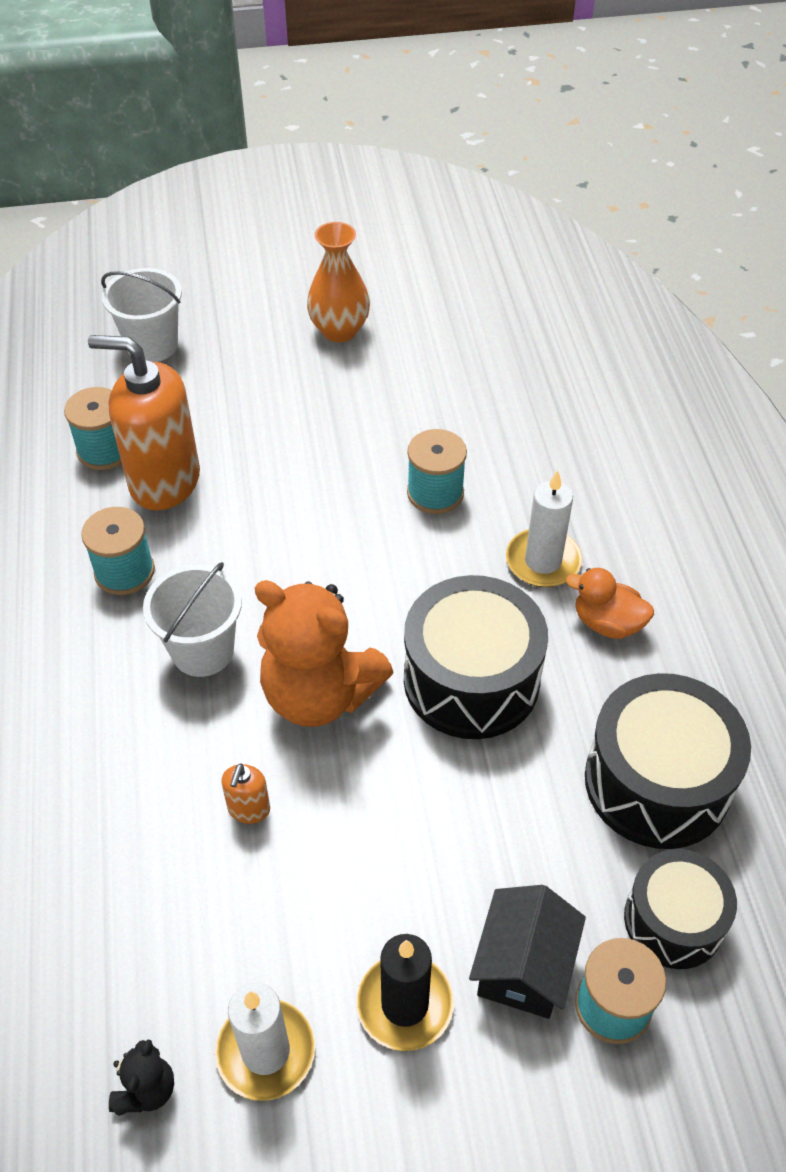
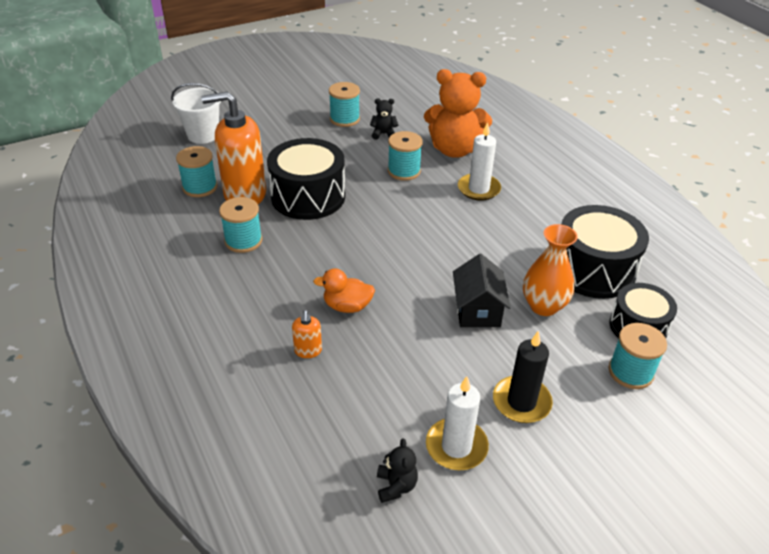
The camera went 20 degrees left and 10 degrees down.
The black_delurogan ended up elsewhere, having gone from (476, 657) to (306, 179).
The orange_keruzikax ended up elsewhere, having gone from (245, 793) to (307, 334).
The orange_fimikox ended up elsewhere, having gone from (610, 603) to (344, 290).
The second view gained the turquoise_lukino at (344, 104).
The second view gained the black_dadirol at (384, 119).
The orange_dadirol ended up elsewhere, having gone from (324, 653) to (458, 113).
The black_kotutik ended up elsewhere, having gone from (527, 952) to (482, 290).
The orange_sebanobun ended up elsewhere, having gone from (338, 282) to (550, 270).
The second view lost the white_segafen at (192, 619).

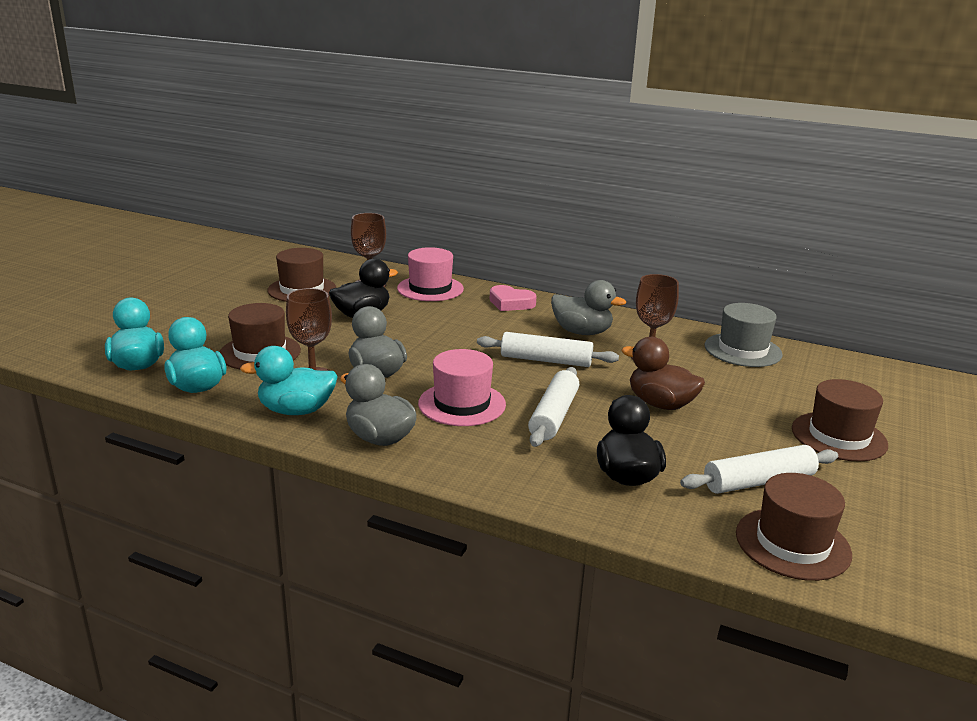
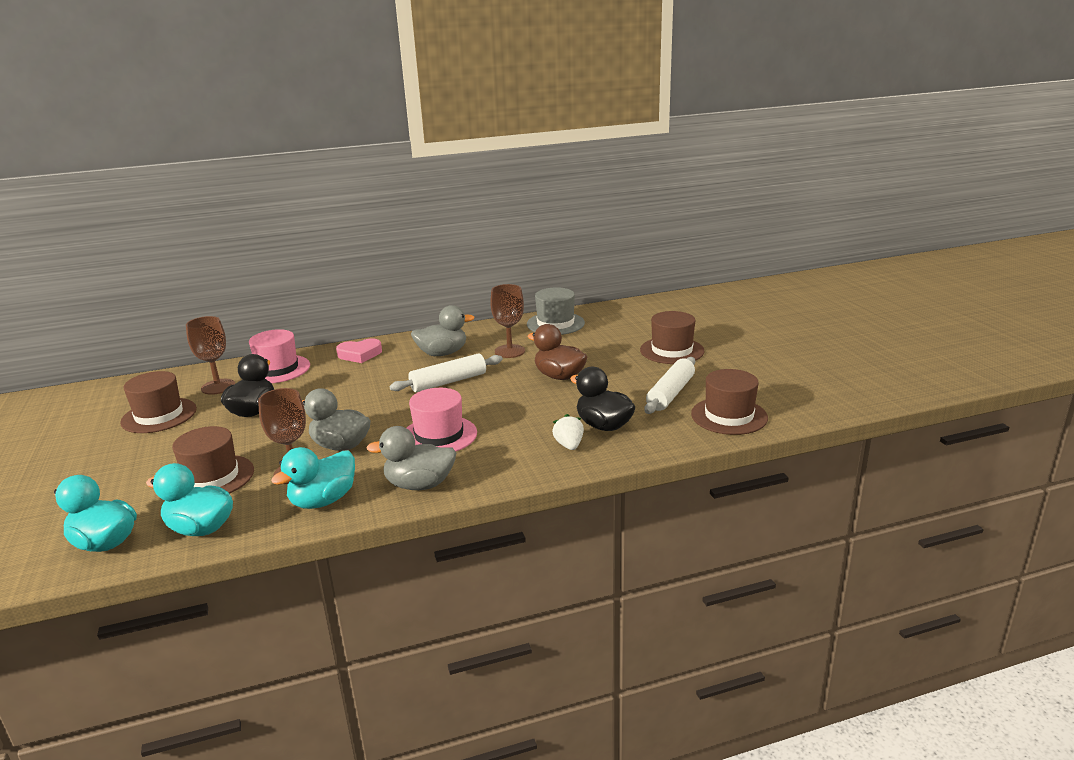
The camera went 40 degrees left and 0 degrees up.
The brown_fimikox at (663, 373) ended up facing another way, 45 degrees clockwise from before.
The second view gained the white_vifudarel at (568, 432).
The second view lost the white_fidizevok at (553, 407).

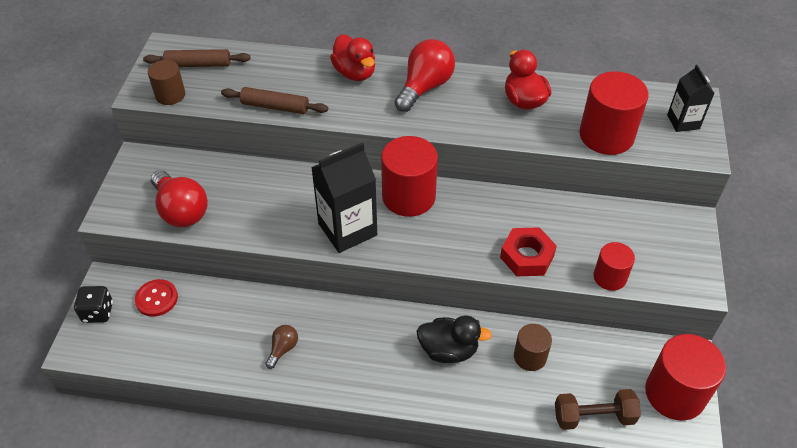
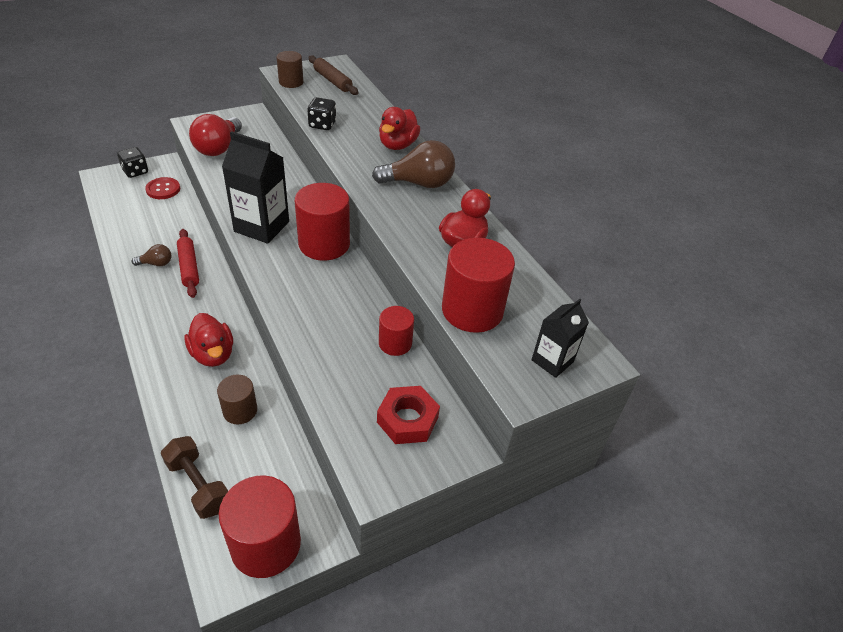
The camera went 50 degrees right and 5 degrees down.
The second view gained the red_fidizevok at (188, 263).
What was the black_fimikox at (454, 339) turned into the red_fimikox at (209, 340).
Where the brown_fidizevok stood at (274, 100), the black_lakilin came to stand at (321, 113).
What was the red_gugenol at (424, 75) turned into the brown_gugenol at (413, 164).
The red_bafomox ended up elsewhere, having gone from (528, 251) to (408, 415).
The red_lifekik ended up elsewhere, having gone from (614, 266) to (396, 331).

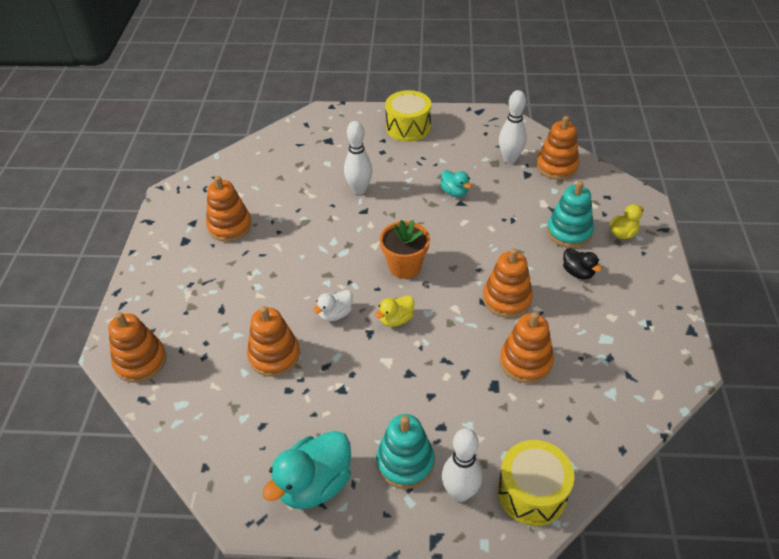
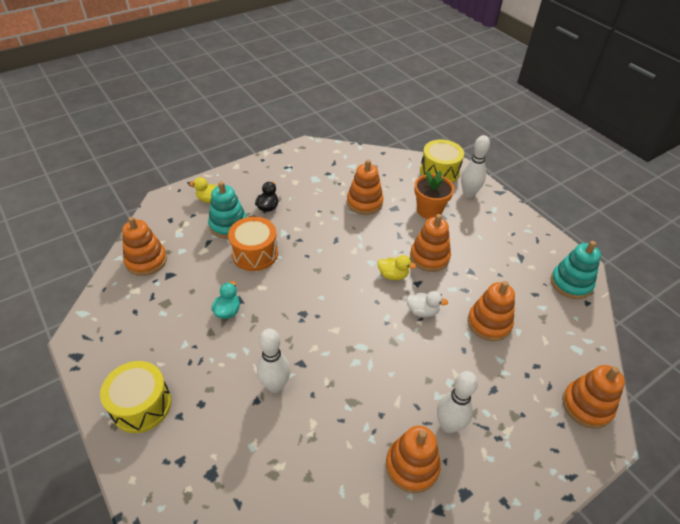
The camera went 130 degrees left and 0 degrees up.
The second view gained the orange_delurogan at (253, 243).
The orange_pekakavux ended up elsewhere, having gone from (508, 283) to (430, 243).
The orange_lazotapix ended up elsewhere, having gone from (405, 249) to (434, 195).
The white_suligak ended up elsewhere, having gone from (513, 127) to (457, 402).
The turquoise_pekakavux ended up elsewhere, having gone from (405, 451) to (576, 270).
The second view lost the turquoise_fimikox at (306, 470).

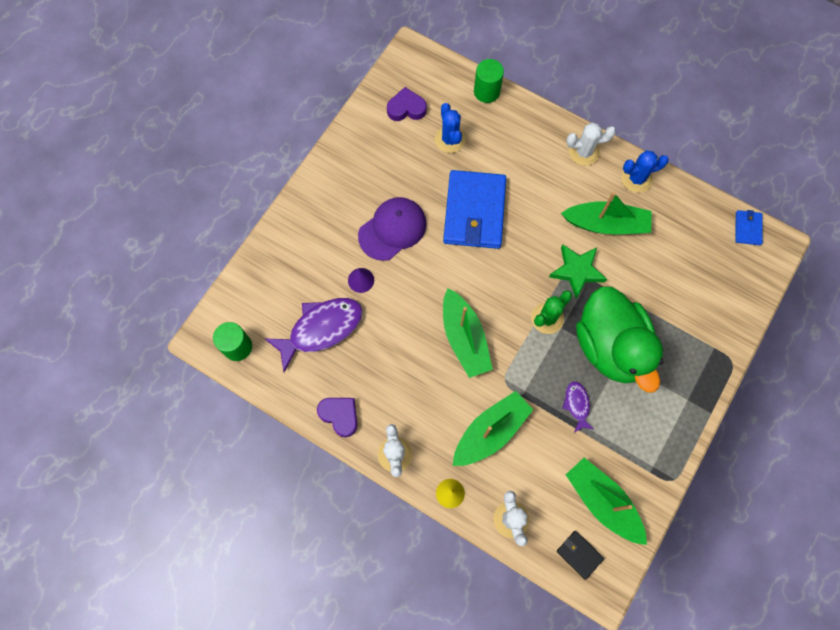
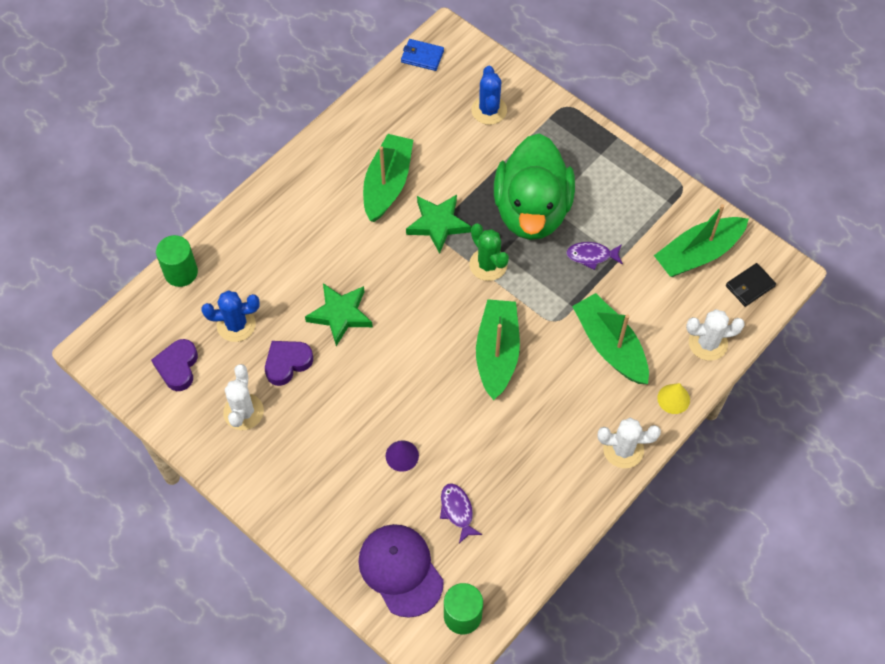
The camera went 80 degrees left and 10 degrees down.
The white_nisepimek ended up elsewhere, having gone from (591, 144) to (243, 397).
The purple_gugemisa ended up elsewhere, having gone from (337, 417) to (289, 363).
Where the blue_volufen stood at (474, 209), the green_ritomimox came to stand at (339, 314).
The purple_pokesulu ended up elsewhere, having gone from (392, 229) to (401, 571).
The size of the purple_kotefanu at (313, 335) changed by a factor of 0.50.
The blue_nisepimek ended up elsewhere, having gone from (645, 171) to (489, 95).
The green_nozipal at (468, 333) ended up facing another way, 75 degrees counterclockwise from before.
The green_fimikox at (619, 339) ended up facing another way, 105 degrees clockwise from before.

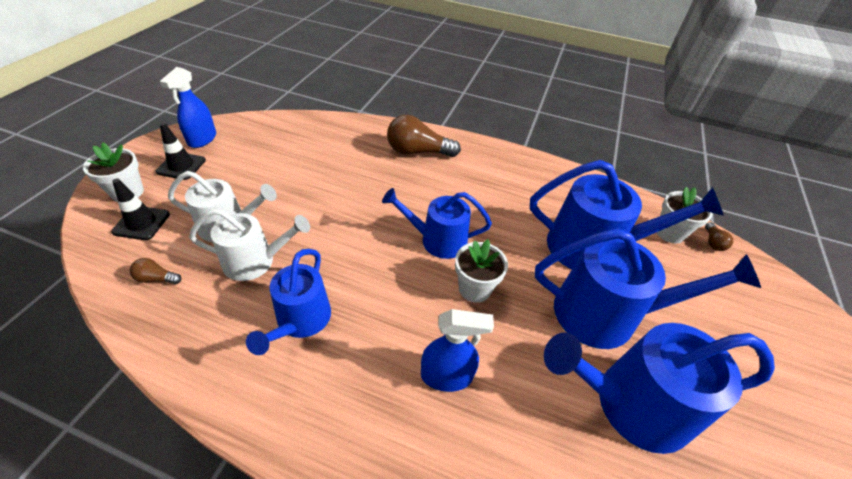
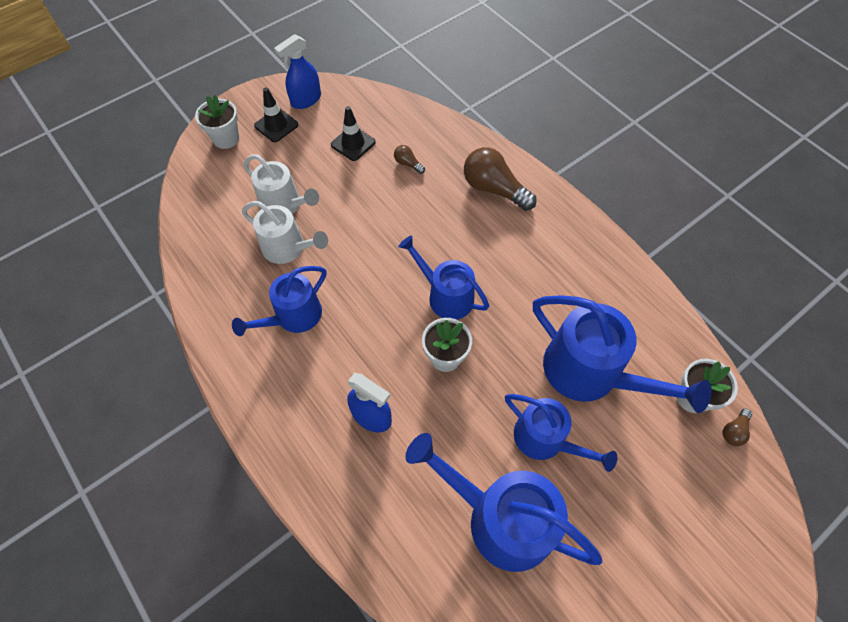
The camera went 35 degrees right and 15 degrees up.
The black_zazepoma ended up elsewhere, having gone from (140, 209) to (353, 133).
The brown_gugenol ended up elsewhere, having gone from (155, 271) to (409, 159).
The size of the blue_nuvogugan at (648, 288) changed by a factor of 0.64.

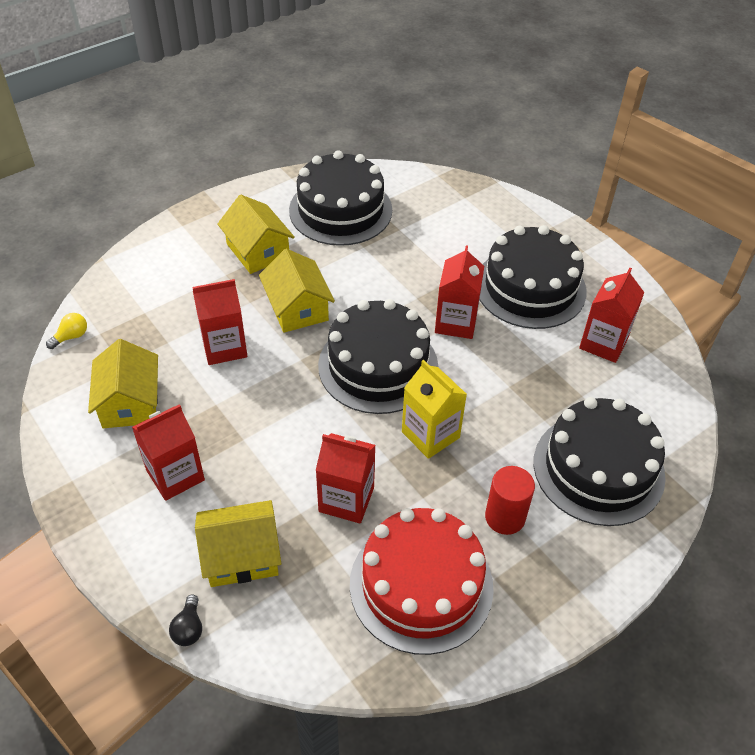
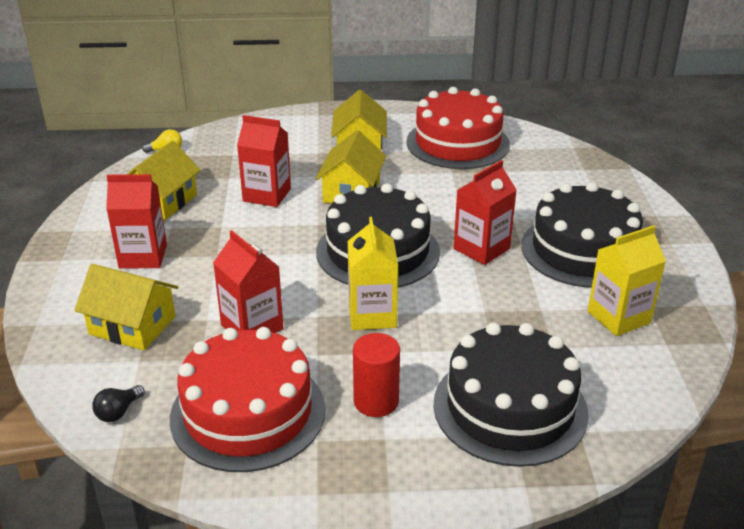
The camera went 35 degrees right and 15 degrees down.
The black_gugenol ended up elsewhere, having gone from (185, 620) to (118, 403).
What was the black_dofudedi at (340, 198) turned into the red_dofudedi at (458, 128).
What was the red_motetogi at (612, 315) turned into the yellow_motetogi at (627, 280).

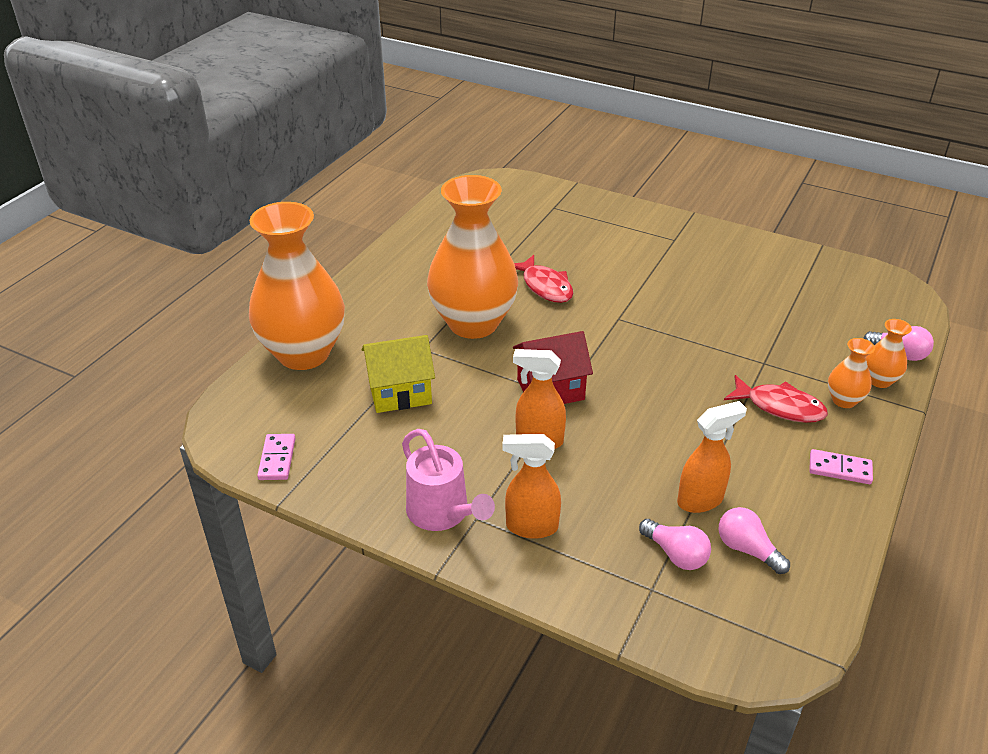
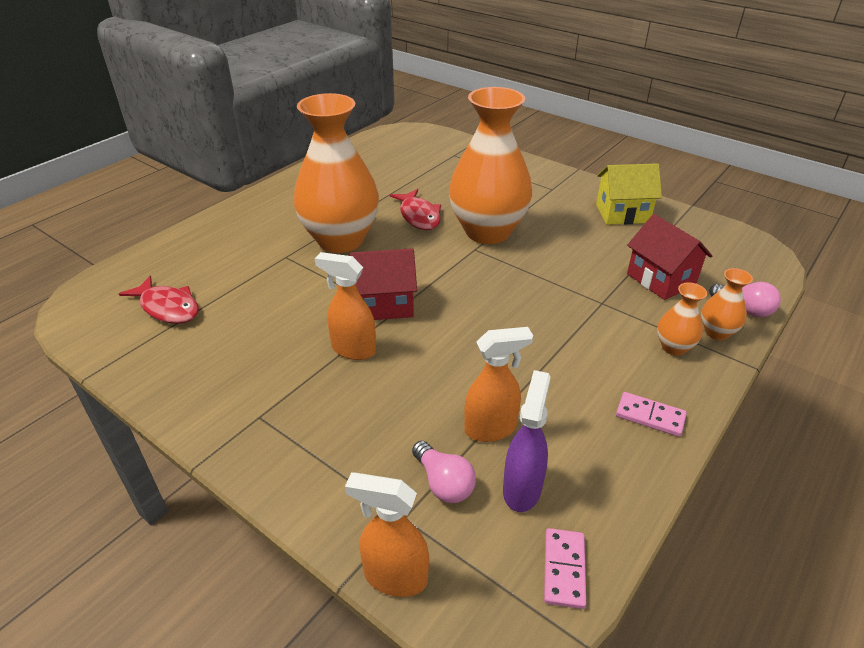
The camera went 10 degrees right and 0 degrees up.
The red_kotefanu ended up elsewhere, having gone from (776, 399) to (159, 300).
The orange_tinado ended up elsewhere, having gone from (531, 486) to (387, 535).
The orange_sebanobun ended up elsewhere, having gone from (297, 286) to (490, 165).
Where the pink_gugenol stood at (754, 540), the purple_tinado came to stand at (527, 441).
The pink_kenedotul ended up elsewhere, having gone from (276, 457) to (565, 568).
The yellow_kotutik ended up elsewhere, having gone from (398, 374) to (629, 194).
The second view gained the red_kotutik at (669, 257).
The second view lost the pink_nuvogugan at (448, 480).

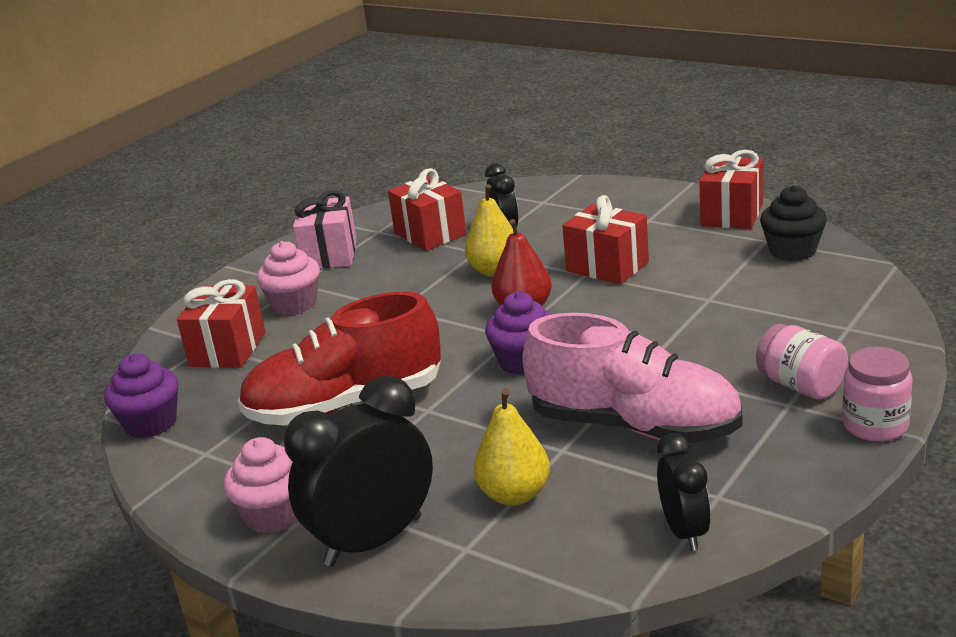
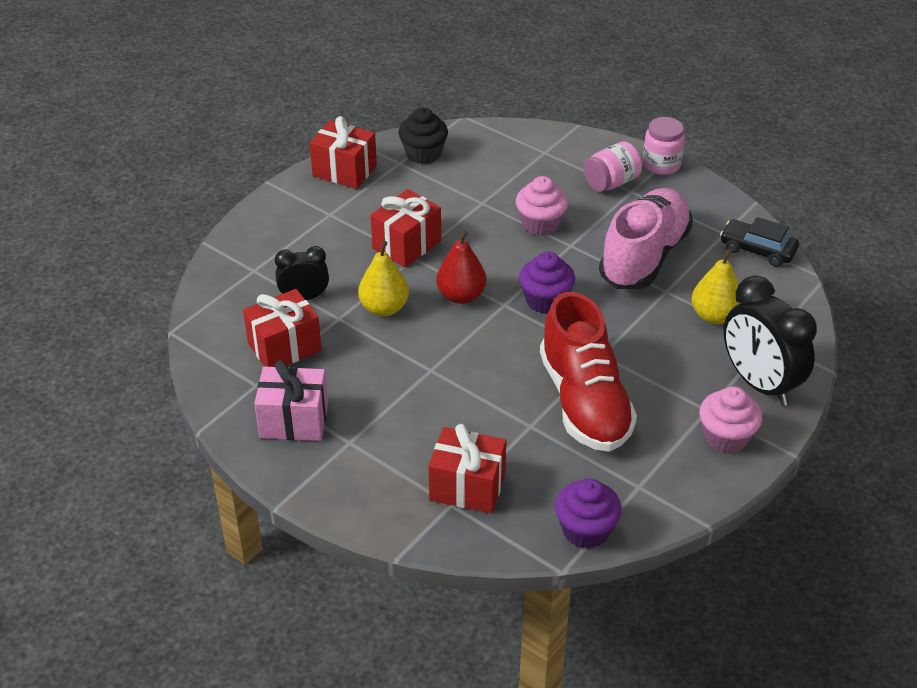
The camera went 90 degrees left and 15 degrees up.
The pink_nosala ended up elsewhere, having gone from (288, 278) to (542, 206).
Where the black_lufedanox stood at (684, 492), the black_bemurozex came to stand at (759, 242).

